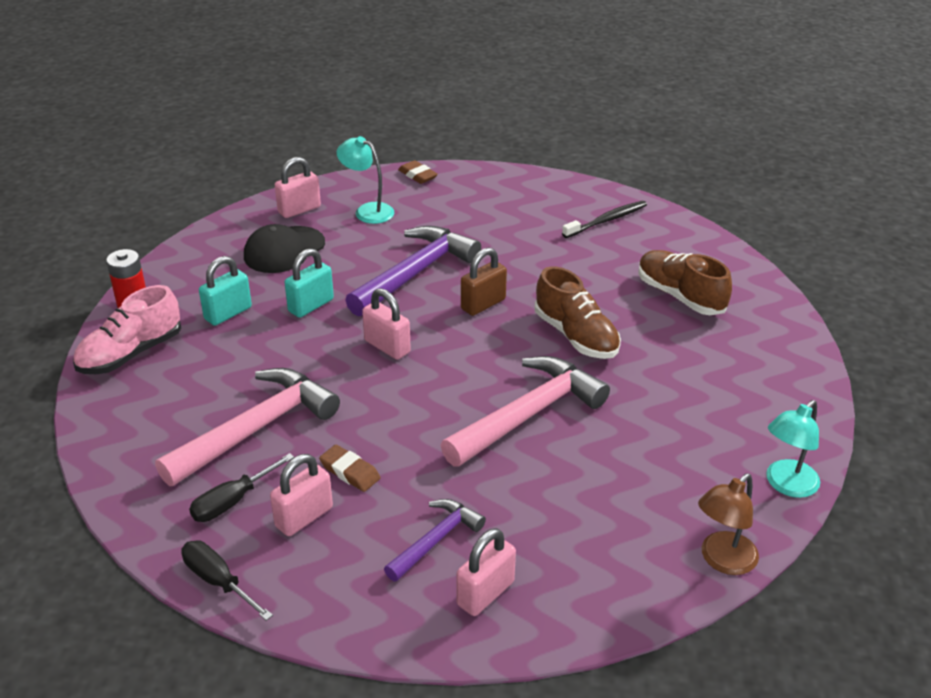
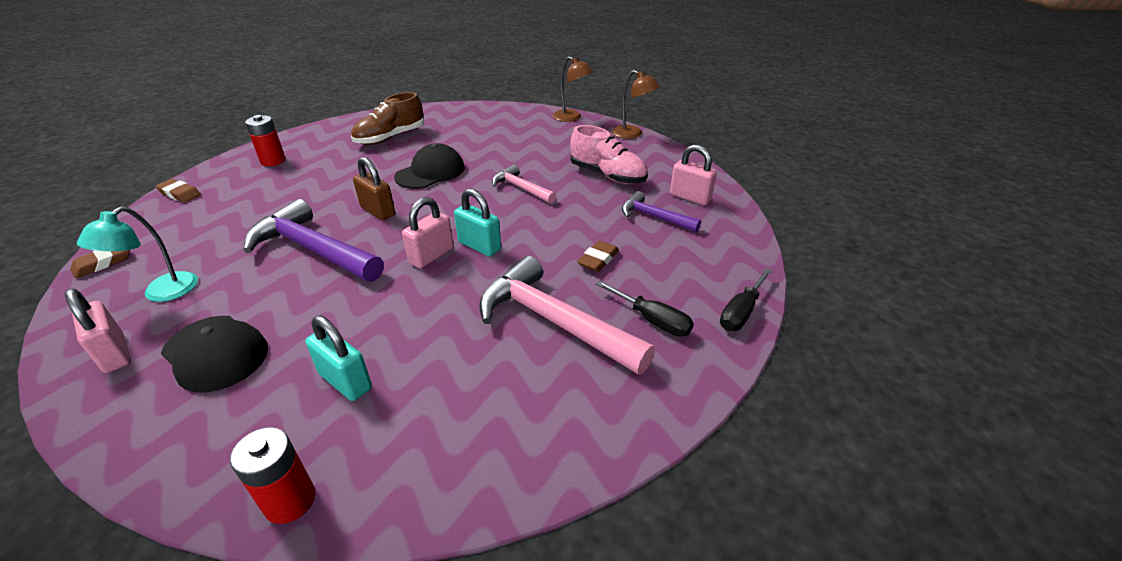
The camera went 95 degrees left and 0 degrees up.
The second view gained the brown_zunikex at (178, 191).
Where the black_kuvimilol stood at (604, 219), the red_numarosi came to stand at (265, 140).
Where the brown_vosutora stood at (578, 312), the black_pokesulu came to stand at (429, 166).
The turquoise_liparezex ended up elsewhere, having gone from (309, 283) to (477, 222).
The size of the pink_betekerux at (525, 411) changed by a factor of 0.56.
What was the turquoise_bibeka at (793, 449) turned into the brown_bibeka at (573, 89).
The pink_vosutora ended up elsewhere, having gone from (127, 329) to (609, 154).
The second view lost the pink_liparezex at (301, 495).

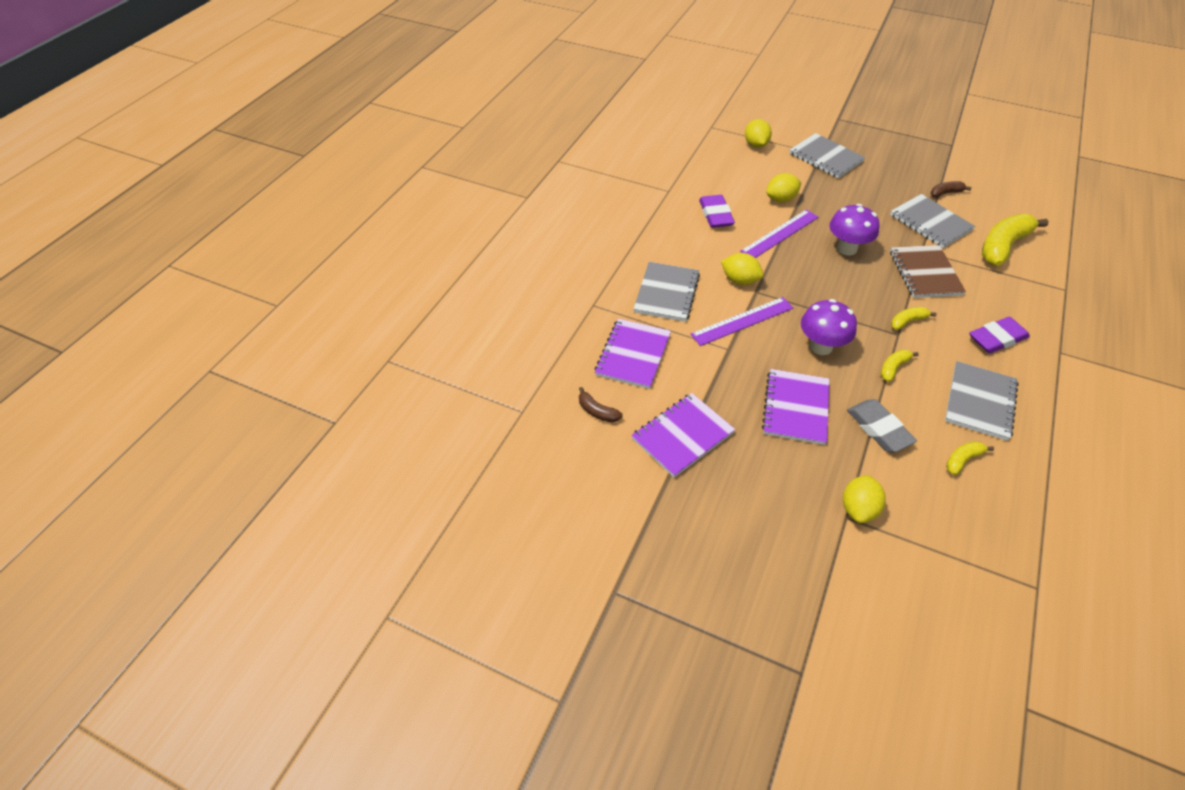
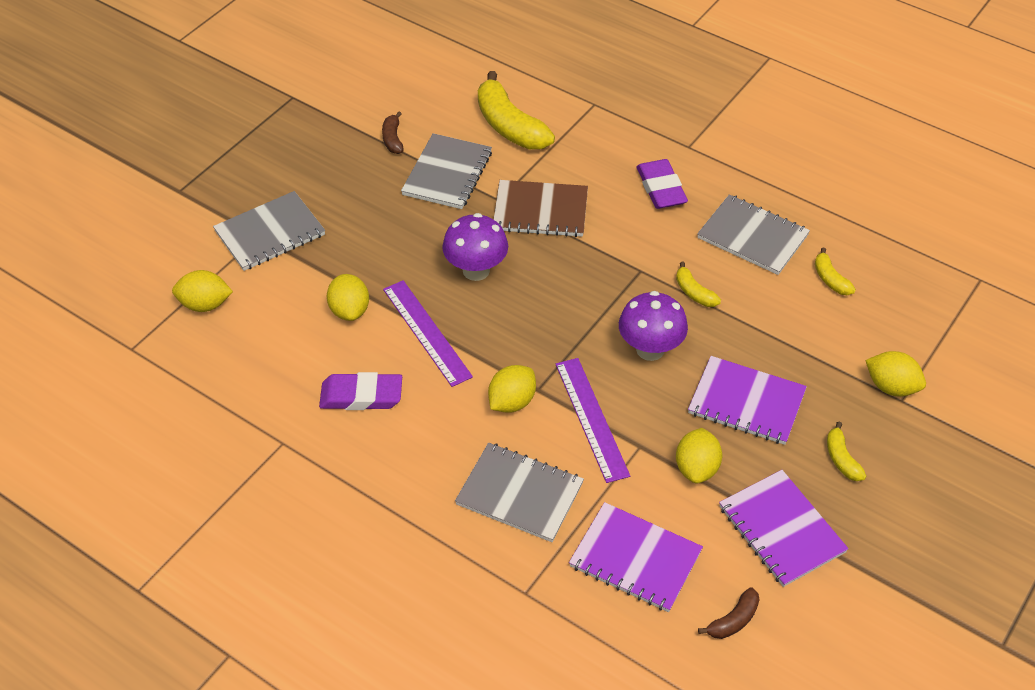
The camera went 80 degrees left and 0 degrees up.
The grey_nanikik at (932, 221) ended up facing another way, 45 degrees counterclockwise from before.
The second view gained the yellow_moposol at (699, 456).
The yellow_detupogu ended up elsewhere, having gone from (913, 318) to (847, 451).
The second view lost the grey_zunikex at (882, 425).

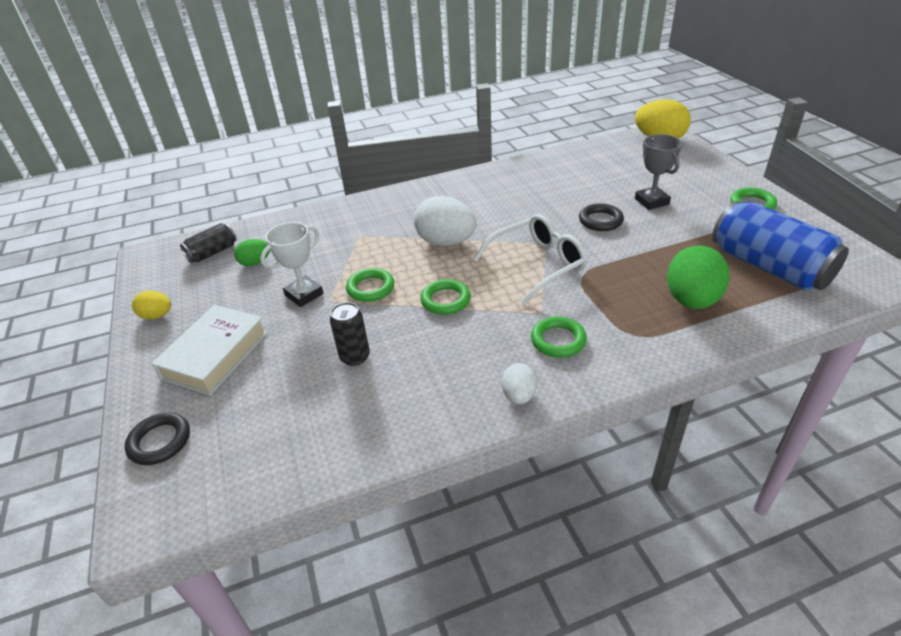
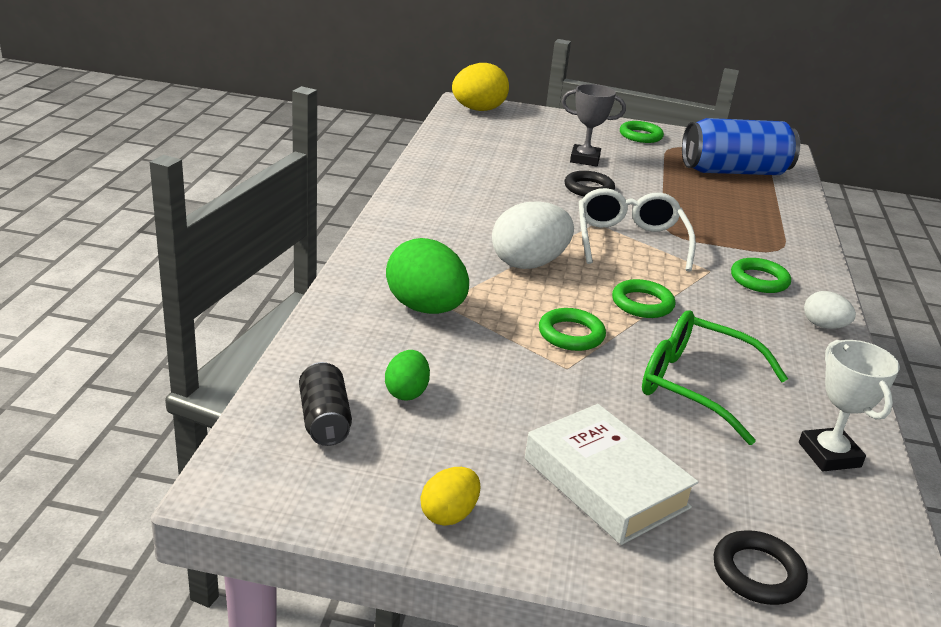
The camera went 65 degrees left and 10 degrees down.
The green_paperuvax ended up elsewhere, having gone from (698, 277) to (427, 276).
Where the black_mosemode stood at (350, 334), the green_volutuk came to stand at (715, 377).
The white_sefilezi ended up elsewhere, having gone from (292, 264) to (849, 405).

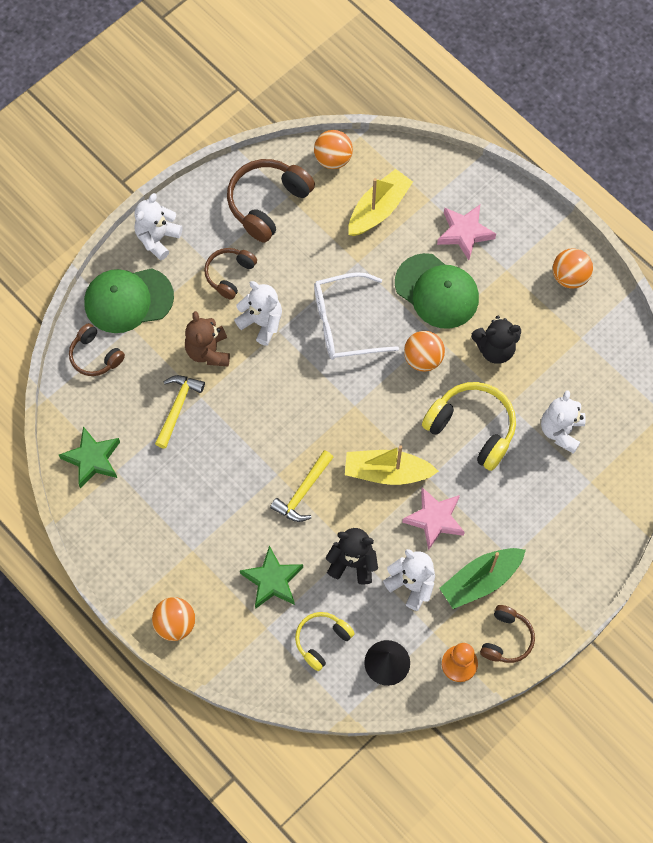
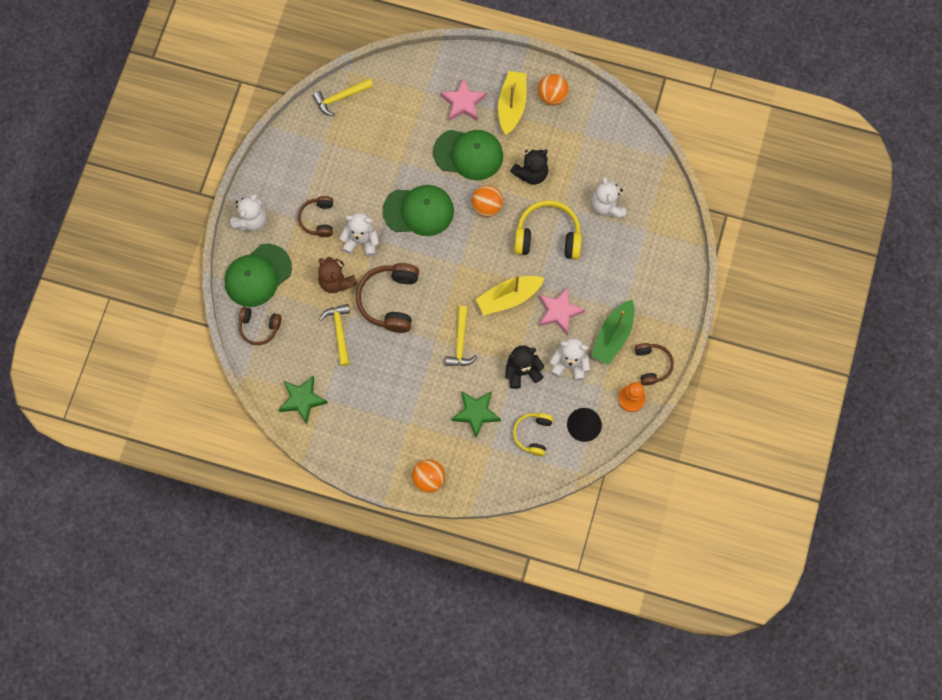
The camera went 30 degrees left and 5 degrees up.
The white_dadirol at (158, 226) ended up facing another way, 150 degrees counterclockwise from before.
Where the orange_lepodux stood at (333, 149), the yellow_betekerux came to stand at (343, 97).
The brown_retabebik ended up elsewhere, having gone from (271, 201) to (387, 298).
Where the white_volutuk stood at (356, 316), the green_pokesulu came to stand at (418, 210).
The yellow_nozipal ended up elsewhere, having gone from (380, 202) to (512, 103).

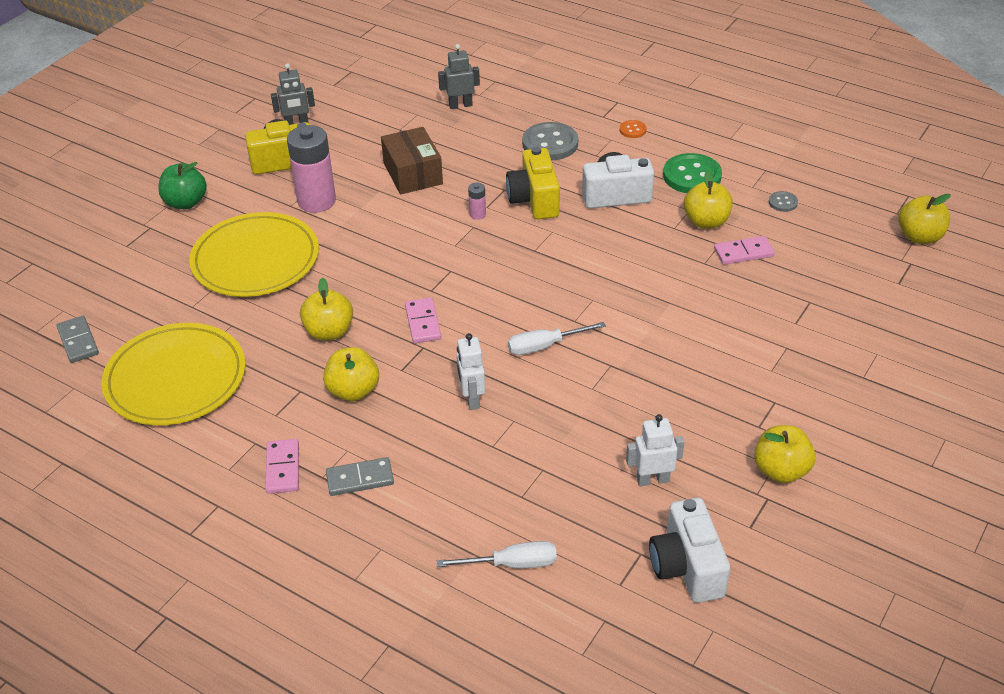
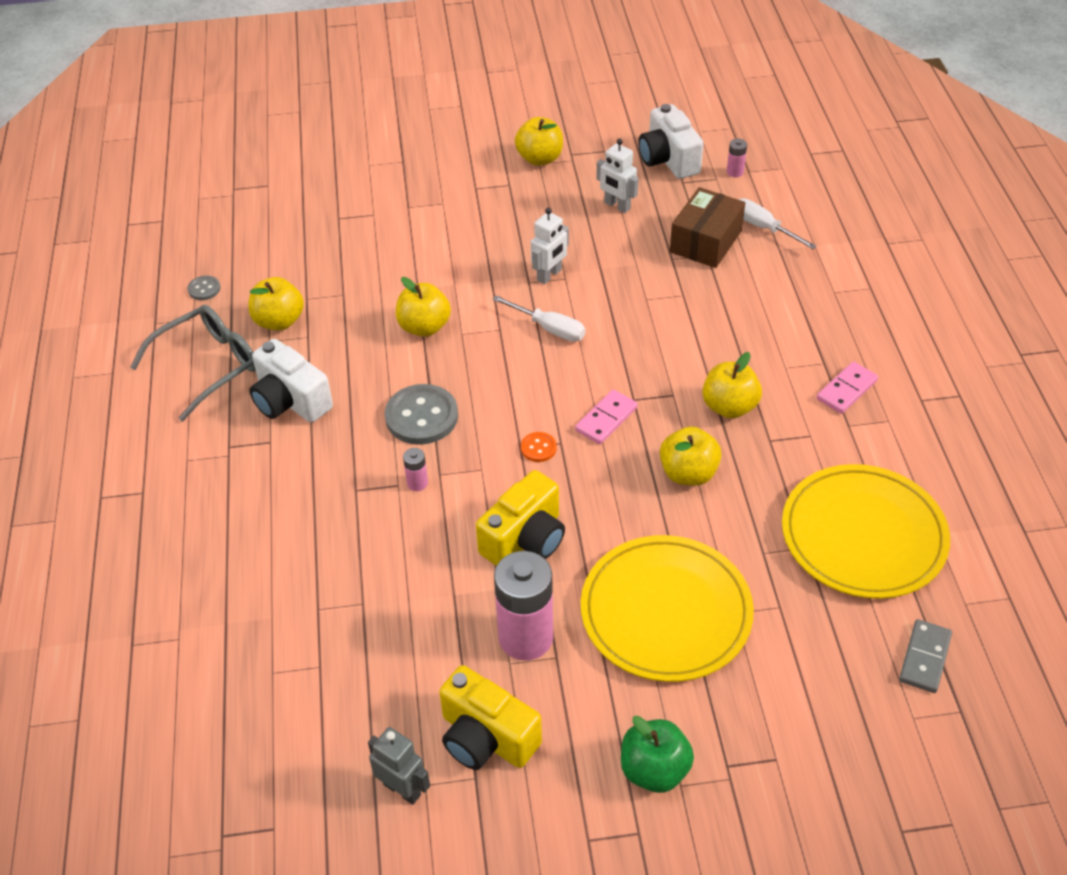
The camera went 130 degrees left and 5 degrees up.
Where the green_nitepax stood at (692, 173), the grey_volutuk came to stand at (193, 363).
The grey_nitepax ended up elsewhere, having gone from (550, 141) to (421, 414).
The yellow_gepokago ended up elsewhere, having gone from (924, 219) to (423, 307).
The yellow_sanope ended up elsewhere, having gone from (533, 183) to (520, 518).
The orange_nitepax ended up elsewhere, having gone from (633, 129) to (539, 447).
The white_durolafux ended up elsewhere, having gone from (471, 371) to (550, 246).
The white_sanope at (689, 550) ended up facing another way, 120 degrees clockwise from before.
The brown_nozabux ended up elsewhere, having gone from (412, 160) to (707, 227).
The second view gained the pink_numarosi at (737, 158).
The second view lost the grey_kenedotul at (360, 476).
The second view lost the grey_durolafux at (459, 76).
The second view lost the pink_kenedotul at (744, 250).

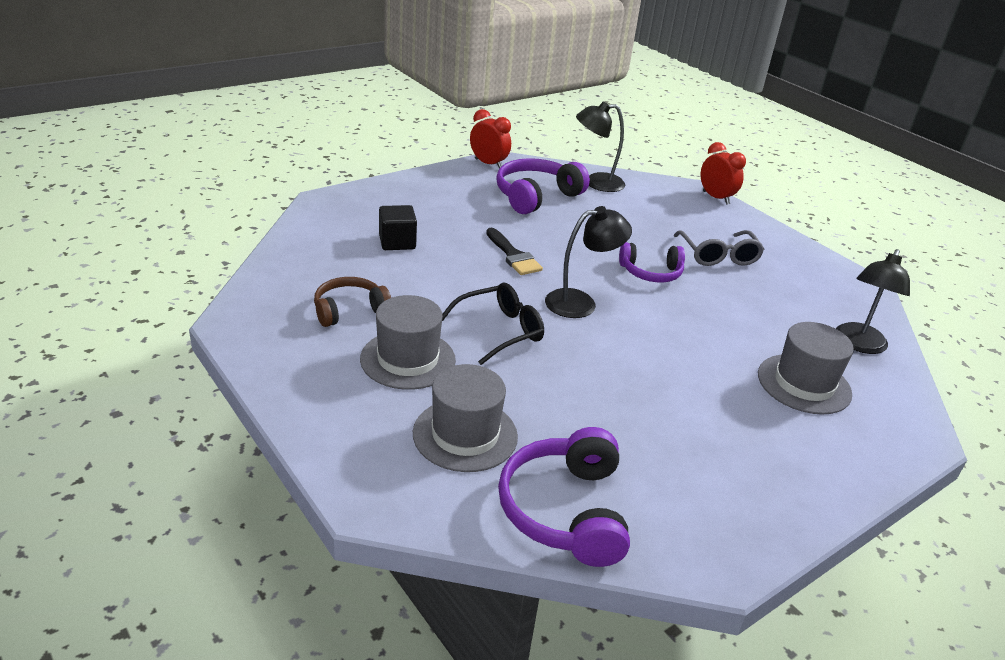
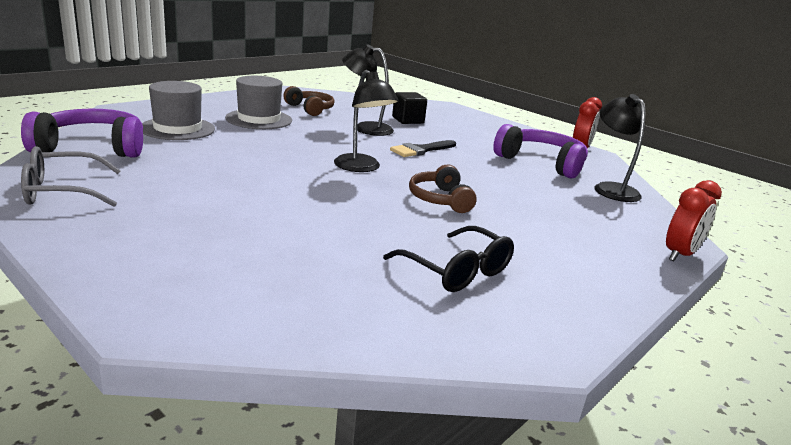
The camera went 80 degrees right and 10 degrees down.
The grey_volutuk ended up elsewhere, having gone from (719, 248) to (71, 176).
The black_bibeka ended up elsewhere, having gone from (873, 301) to (368, 90).
The black_volutuk ended up elsewhere, having gone from (493, 324) to (448, 259).
What was the purple_retabebik at (652, 262) turned into the brown_retabebik at (443, 189).
The second view lost the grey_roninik at (806, 368).

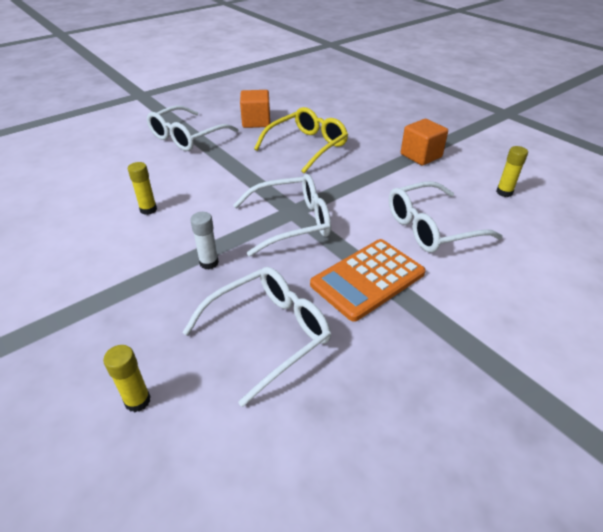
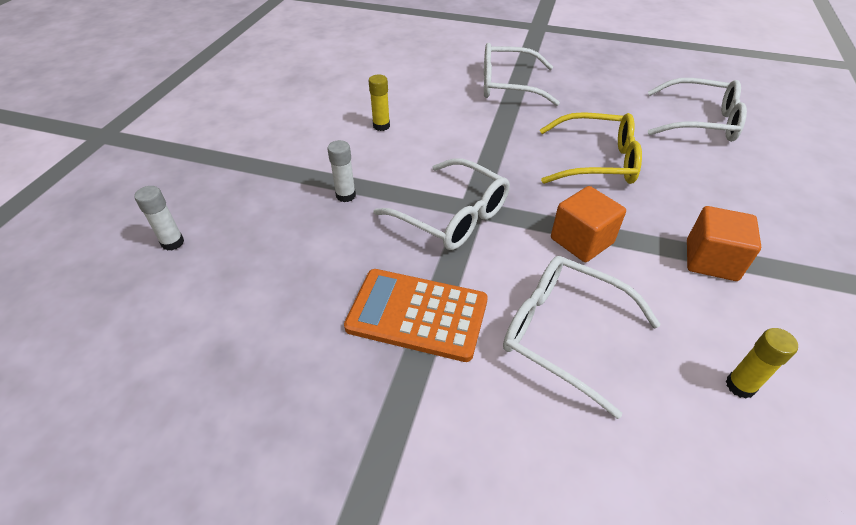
The camera went 55 degrees right and 5 degrees up.
What was the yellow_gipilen at (127, 378) turned into the white_gipilen at (159, 218).
The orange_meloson ended up elsewhere, having gone from (255, 109) to (588, 224).
The white_volutuk ended up elsewhere, having gone from (256, 337) to (697, 110).

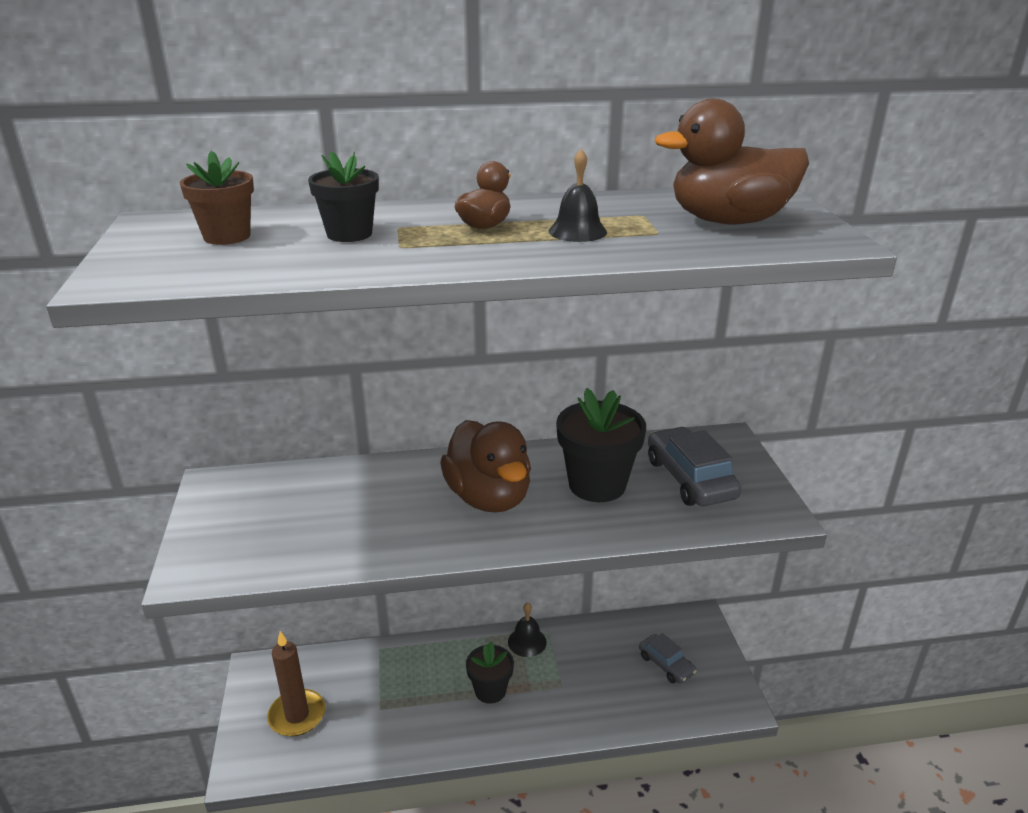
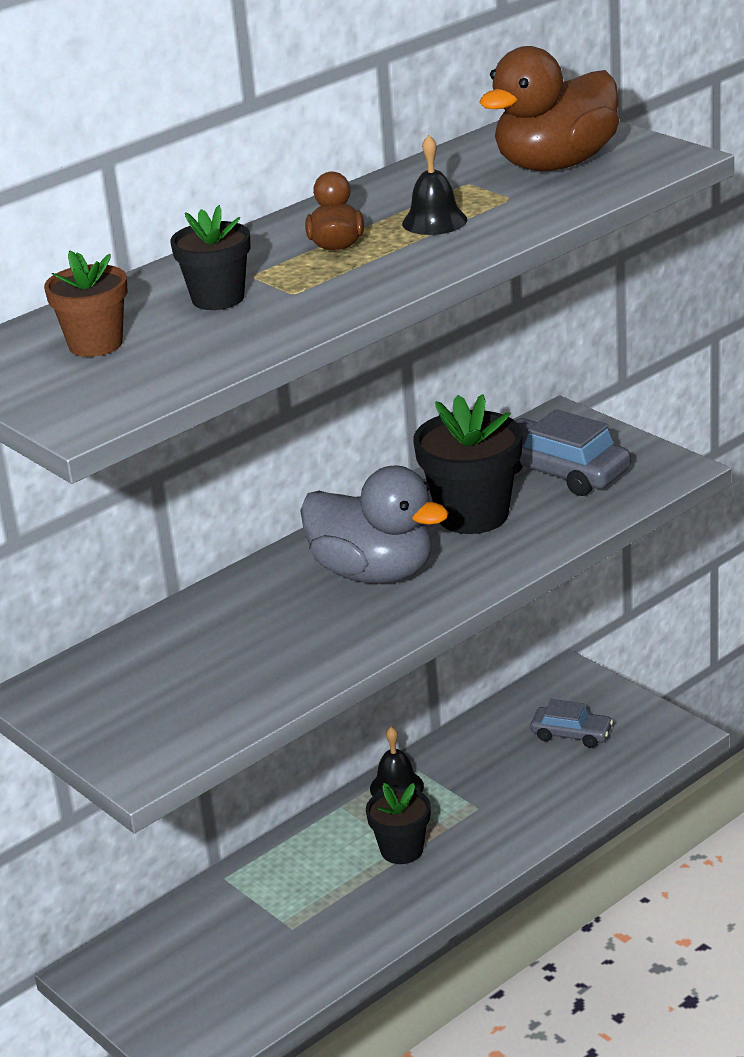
The camera went 30 degrees left and 0 degrees up.
What was the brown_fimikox at (485, 466) turned into the grey_fimikox at (374, 525).
The second view lost the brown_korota at (296, 683).

